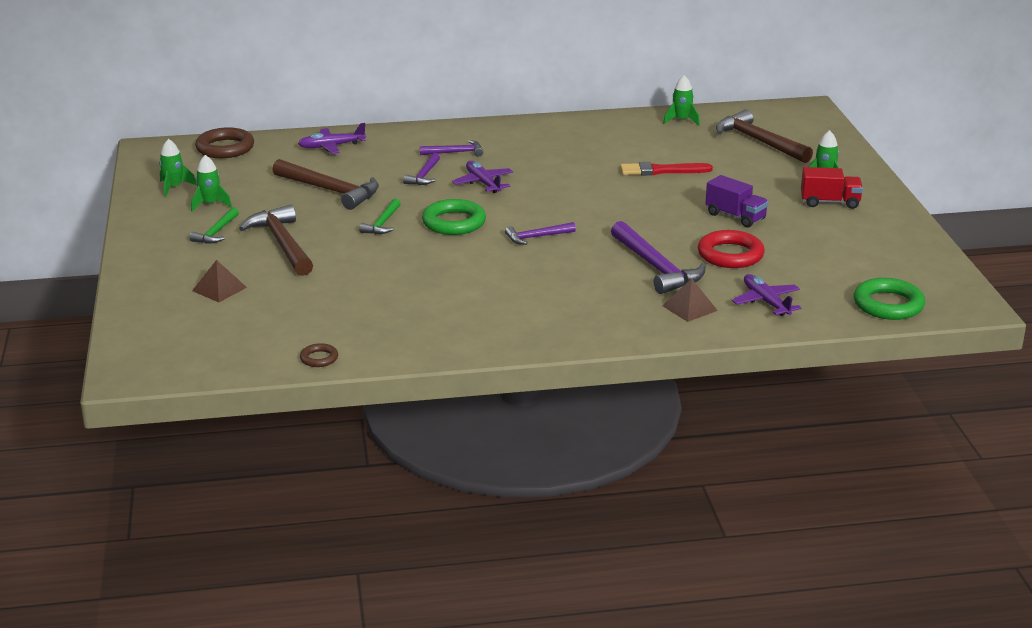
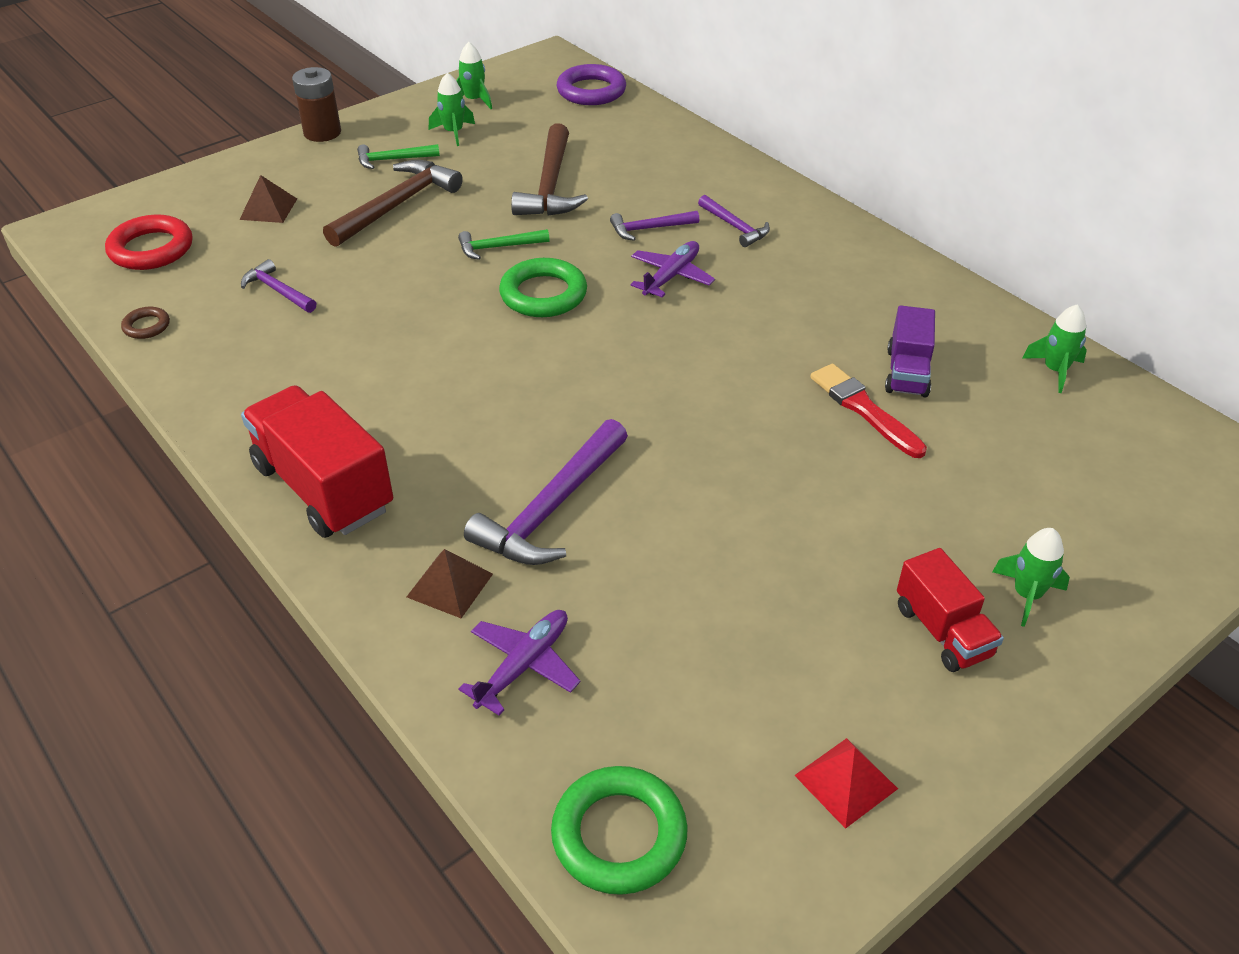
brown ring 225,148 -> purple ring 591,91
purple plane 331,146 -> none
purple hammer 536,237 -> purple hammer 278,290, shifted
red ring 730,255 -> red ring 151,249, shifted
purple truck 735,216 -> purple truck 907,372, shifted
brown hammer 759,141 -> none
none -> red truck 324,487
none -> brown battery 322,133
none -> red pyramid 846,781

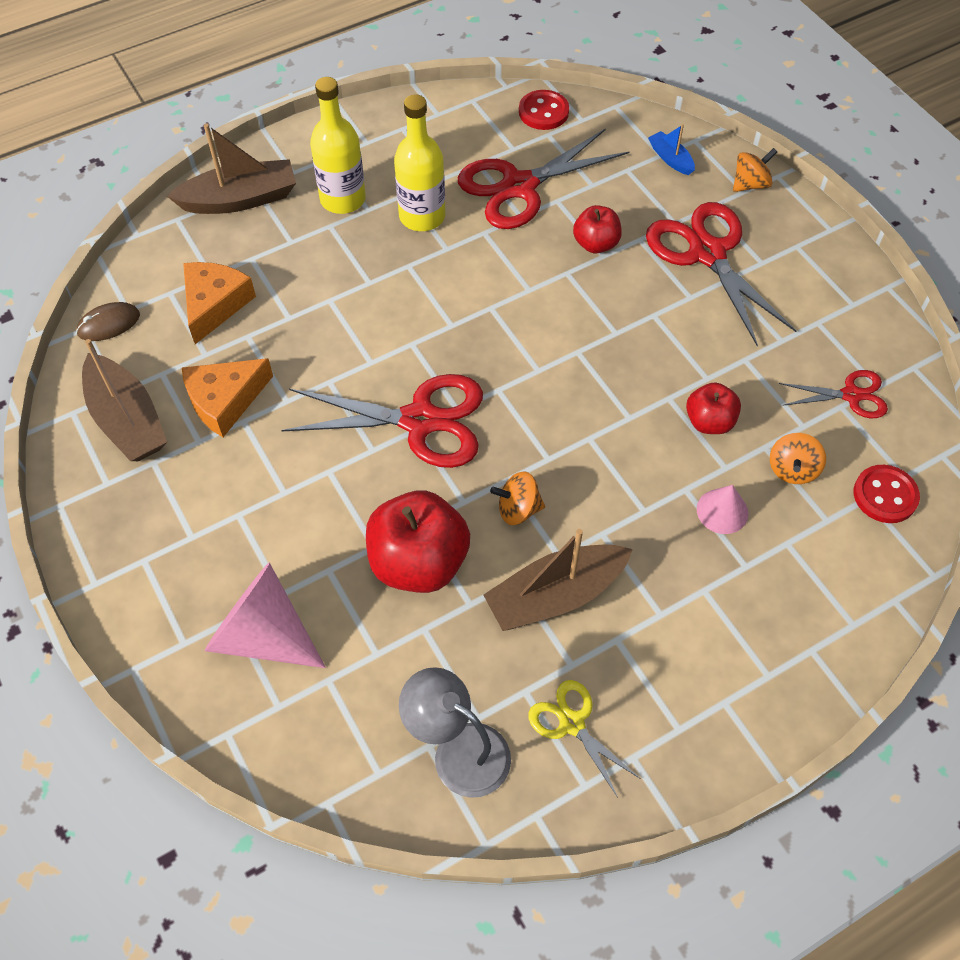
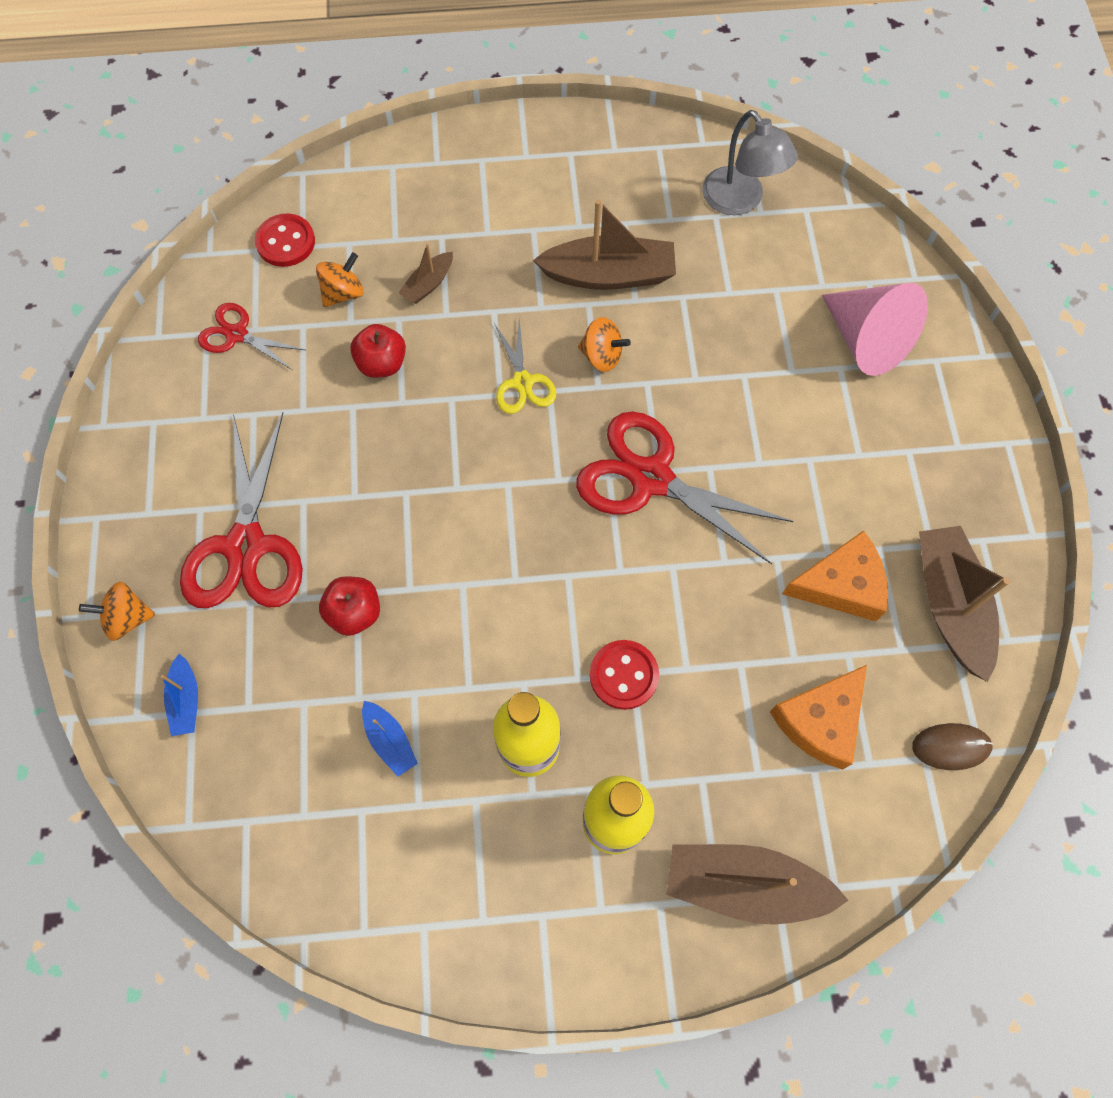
red apple 419,562 -> none
red scissors 519,186 -> blue boat 390,740
red button 543,112 -> red button 624,675, shifted
yellow scissors 572,723 -> yellow scissors 522,382, shifted
pink cone 722,511 -> brown boat 428,284

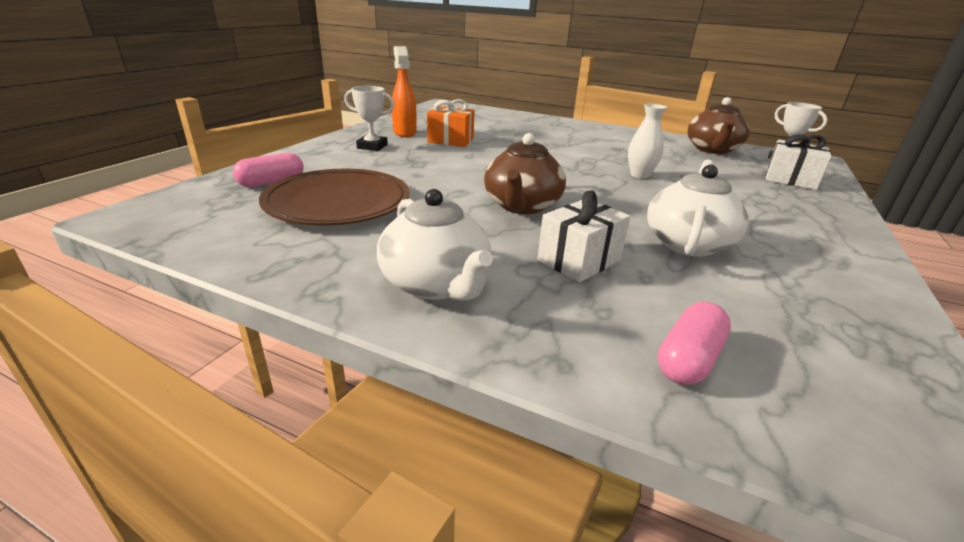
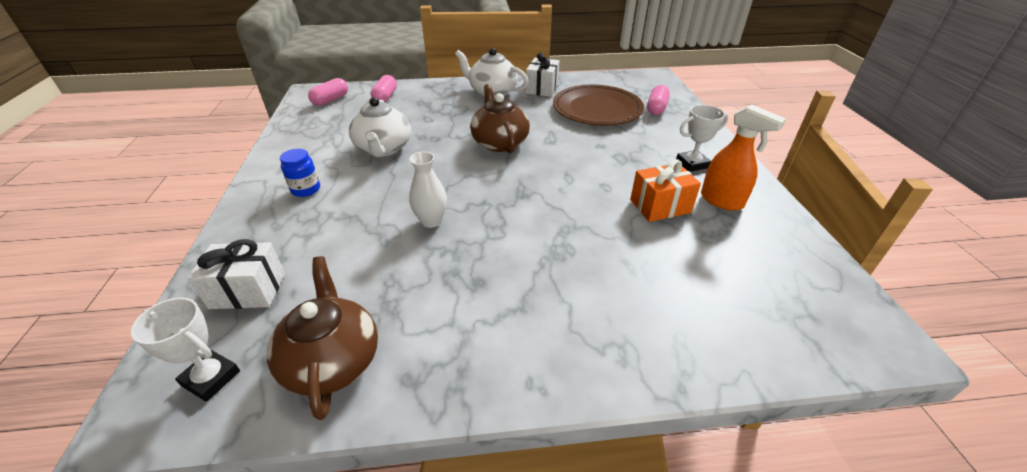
white gift 579,260 -> white gift 542,88, shifted
none -> blue jar 306,189
none -> pink capsule 331,100

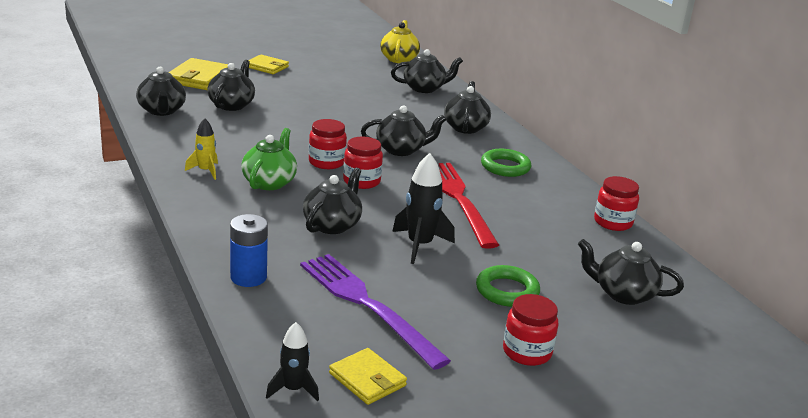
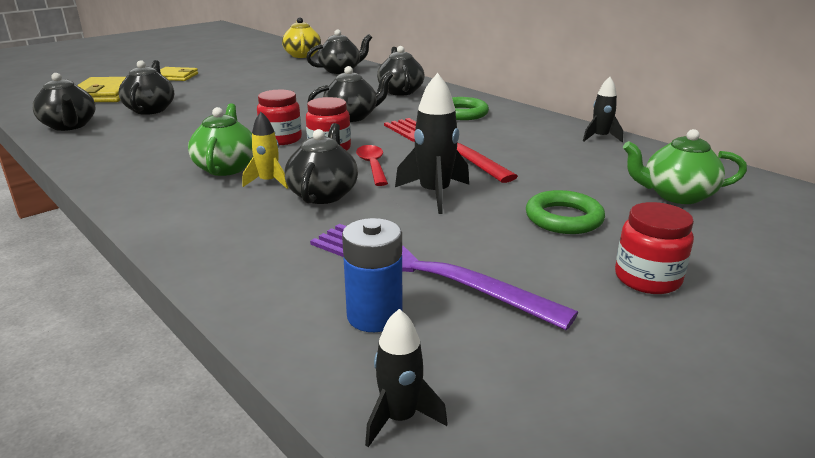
yellow rocket 205,171 -> yellow rocket 269,182, shifted
blue battery 248,277 -> blue battery 374,316, shifted
yellow wallet 367,379 -> none
black teapot 623,294 -> green teapot 676,195
red jar 613,222 -> black rocket 600,137
none -> red spoon 372,166

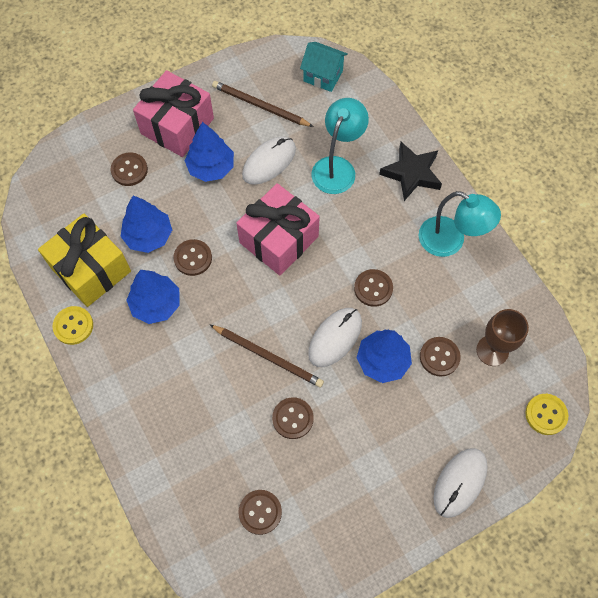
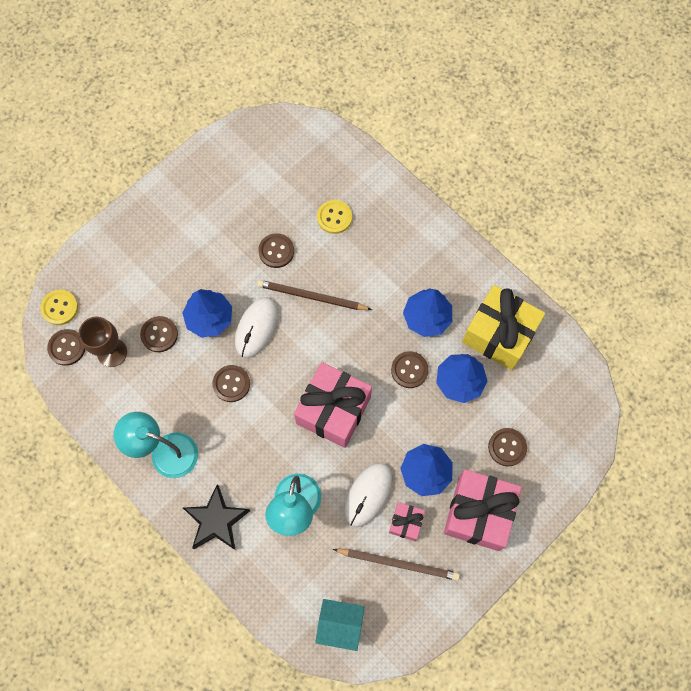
yellow button 73,326 -> yellow button 334,217, shifted
brown button 260,512 -> brown button 67,347, shifted
white mouse 460,482 -> none
none -> pink gift 406,523

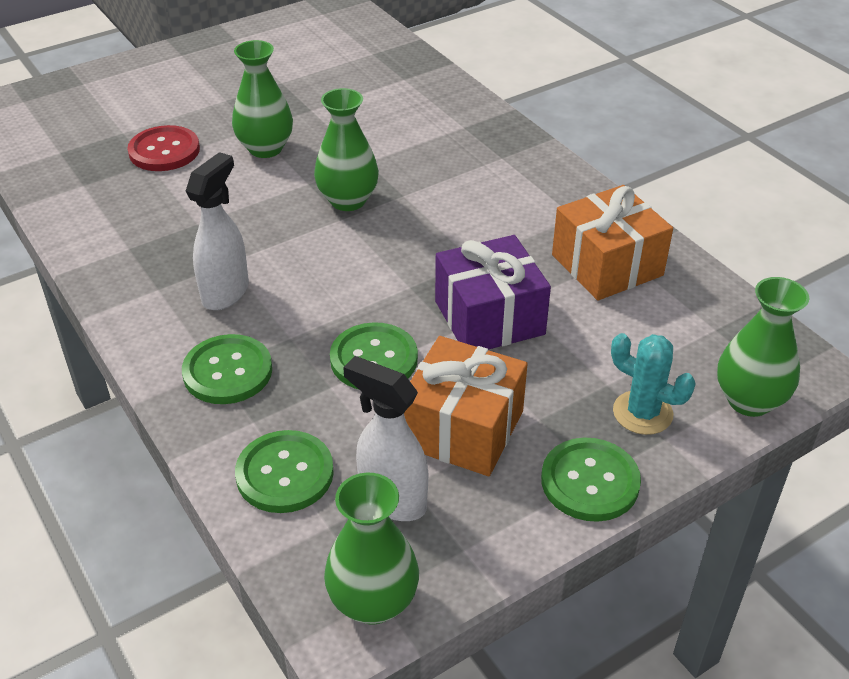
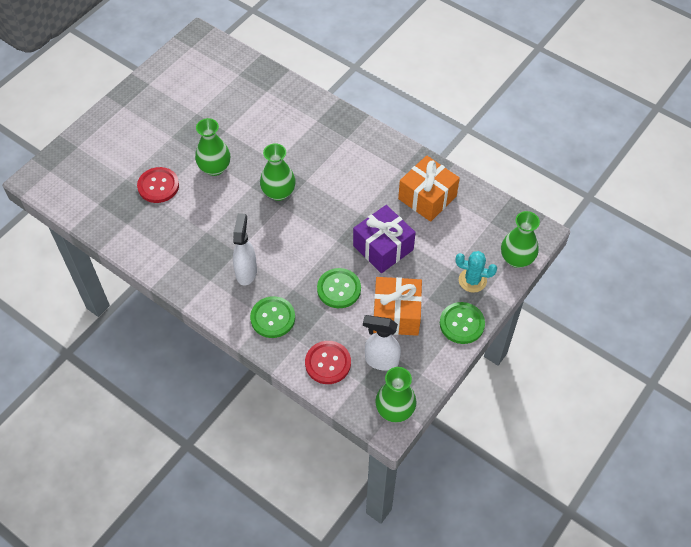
green button 285,473 -> red button 328,363

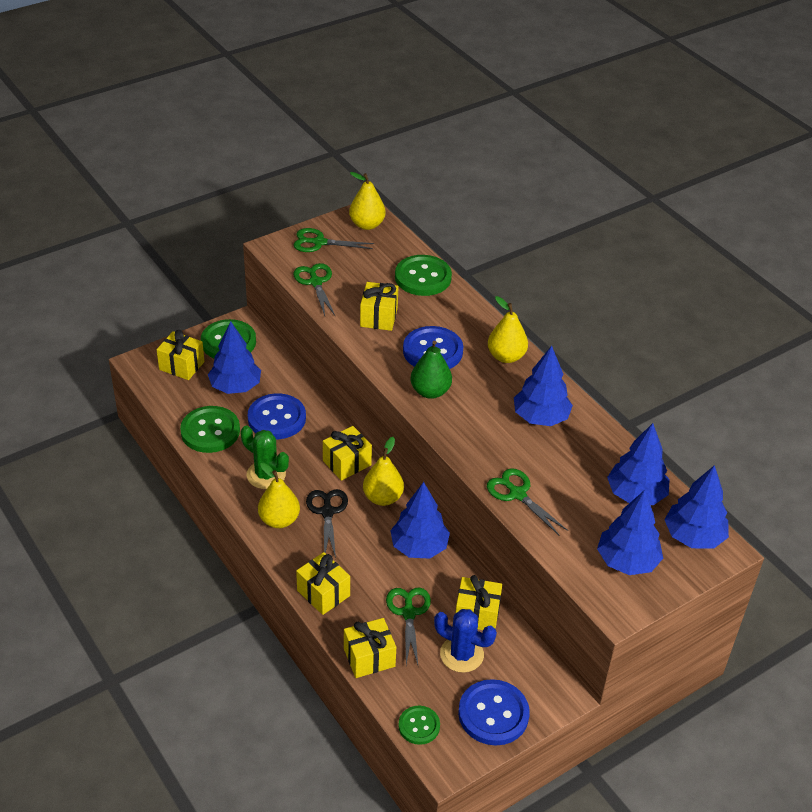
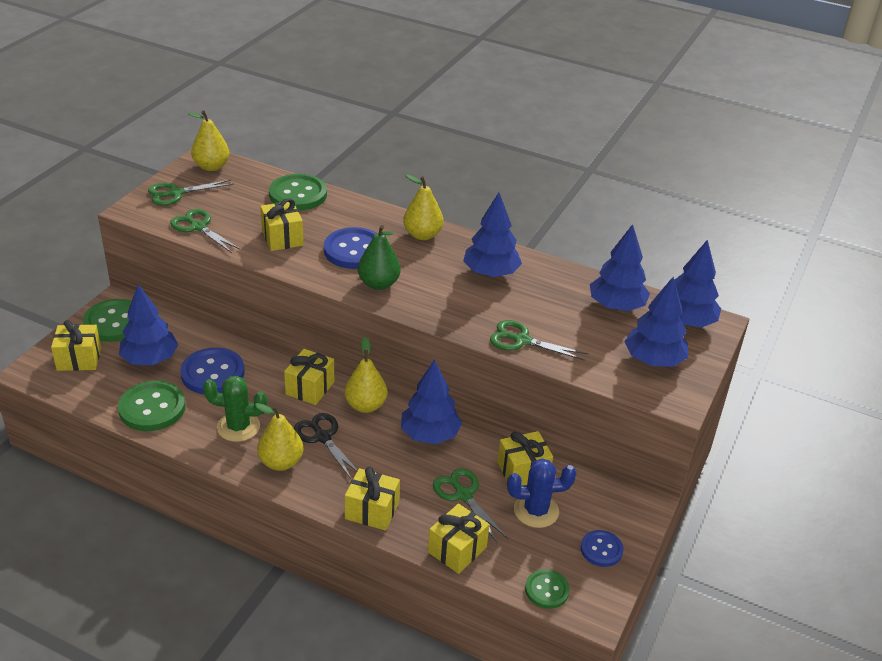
blue button 493,714 -> blue button 601,549, x0.58

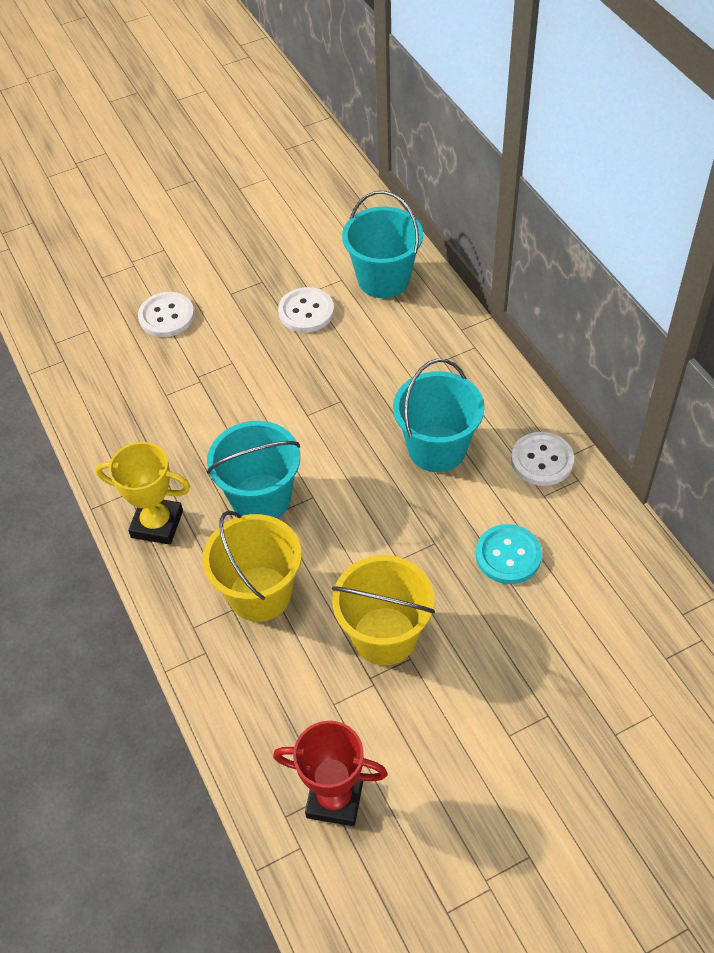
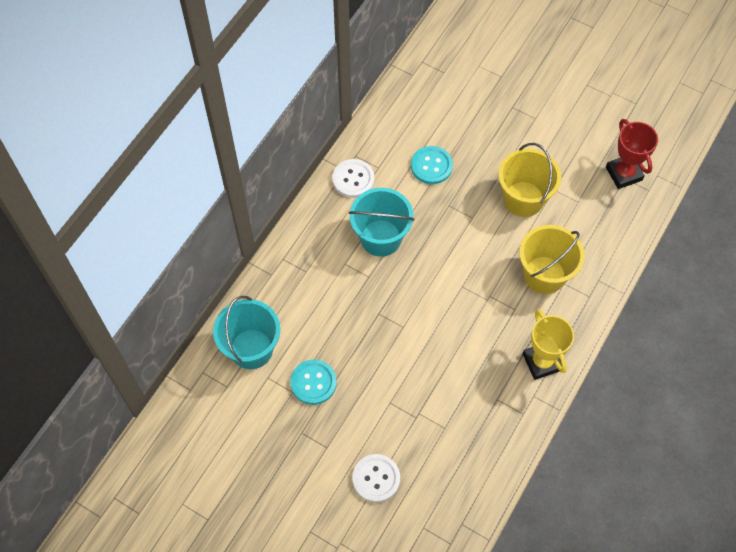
turquoise bucket 261,498 -> none
white button 306,311 -> turquoise button 313,382

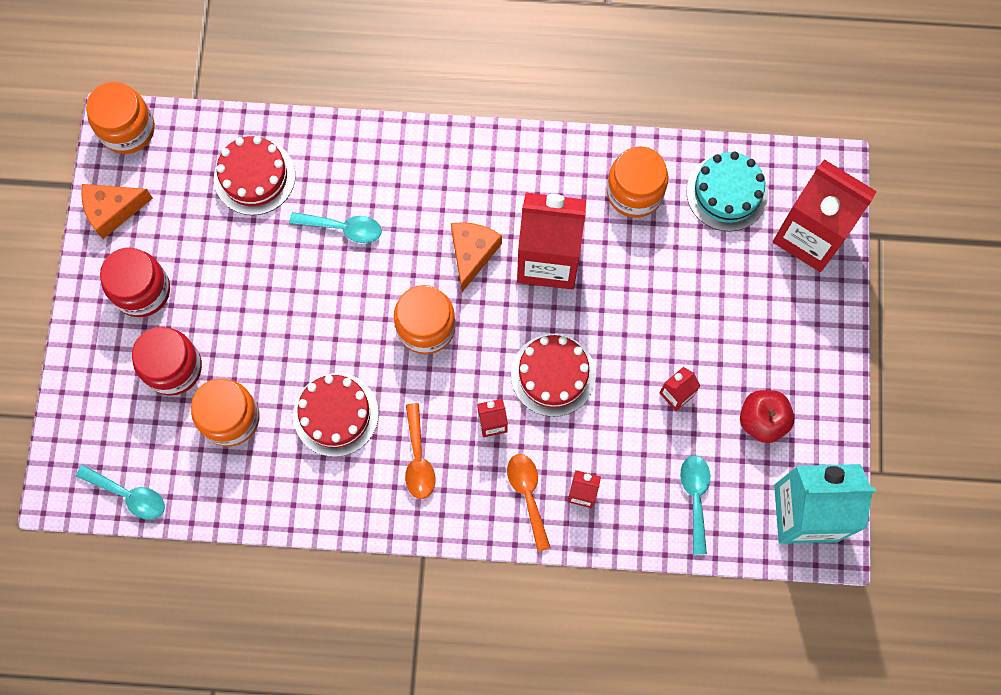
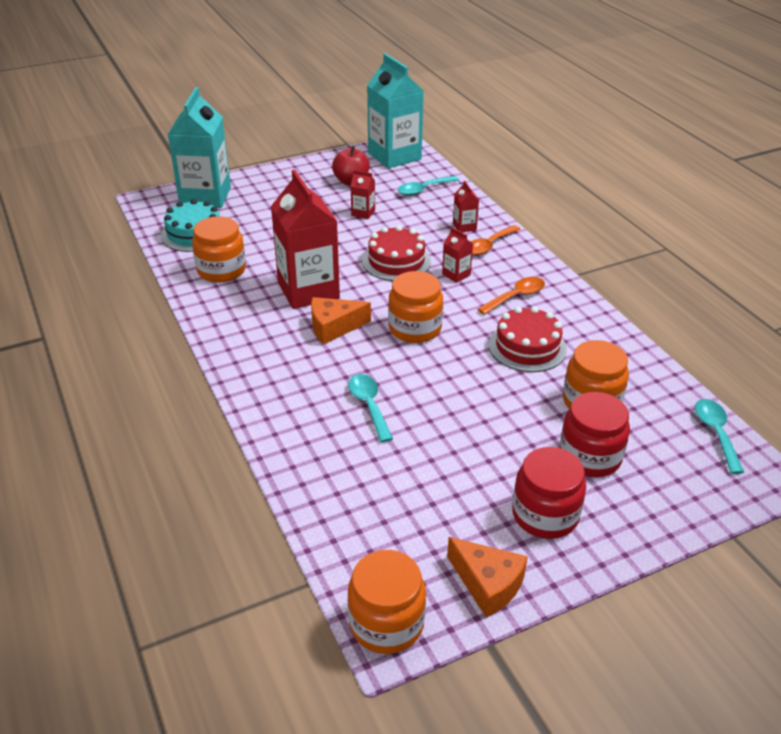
red cake 254,177 -> none
red carton 810,235 -> turquoise carton 205,196

